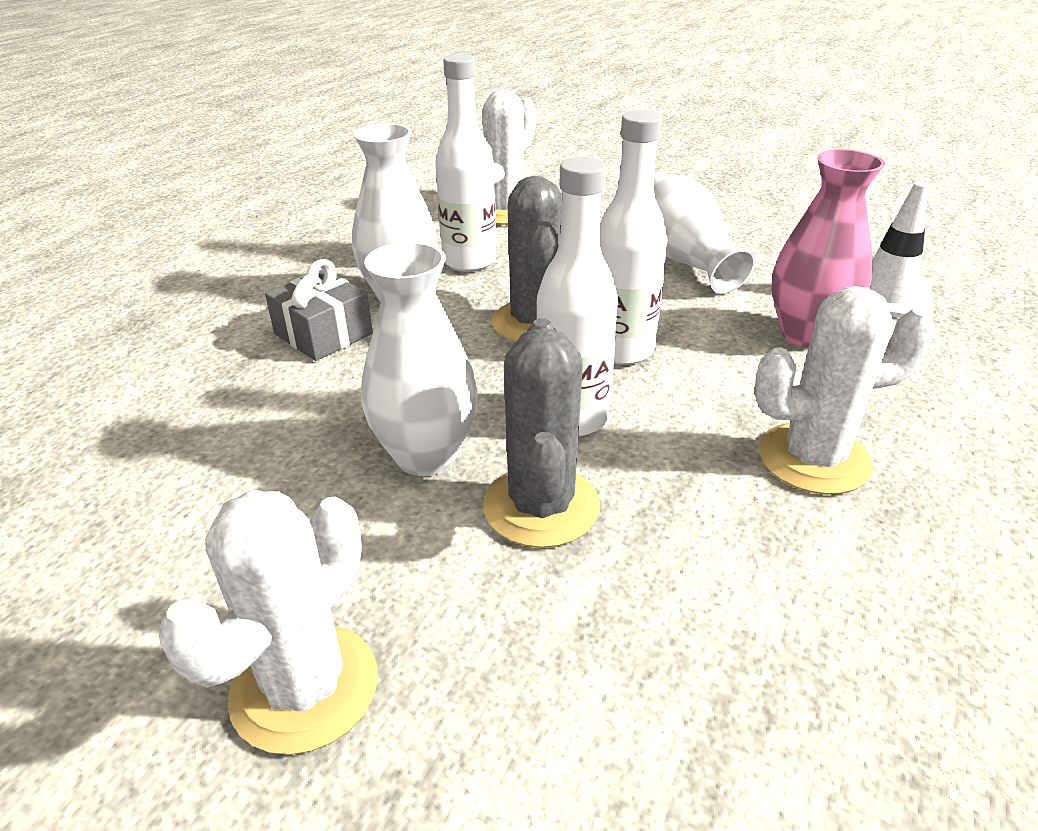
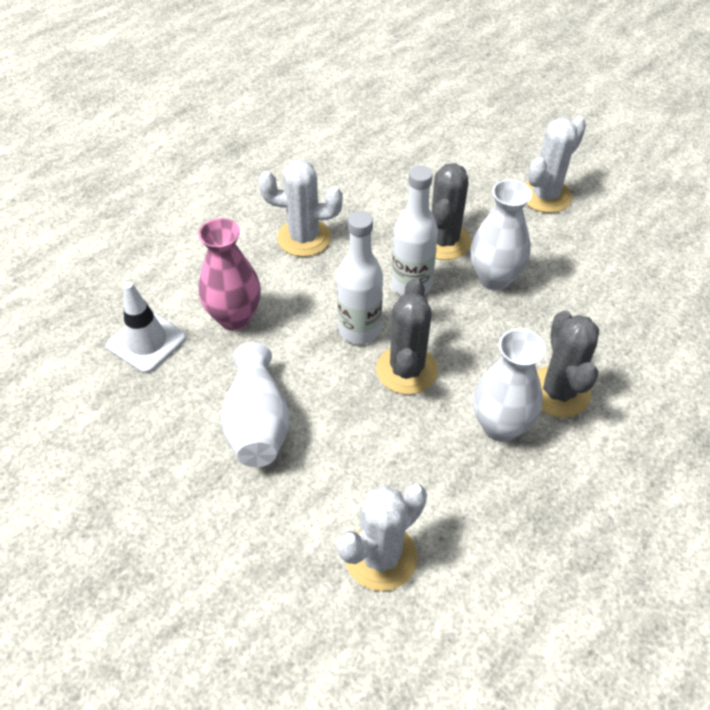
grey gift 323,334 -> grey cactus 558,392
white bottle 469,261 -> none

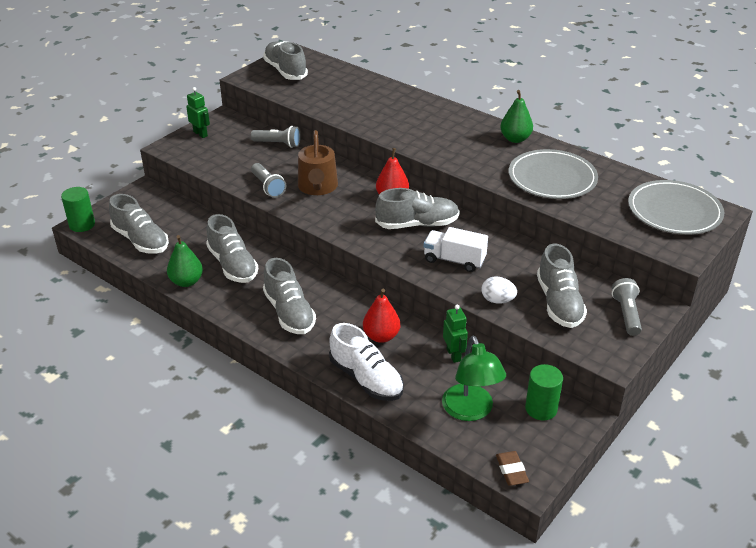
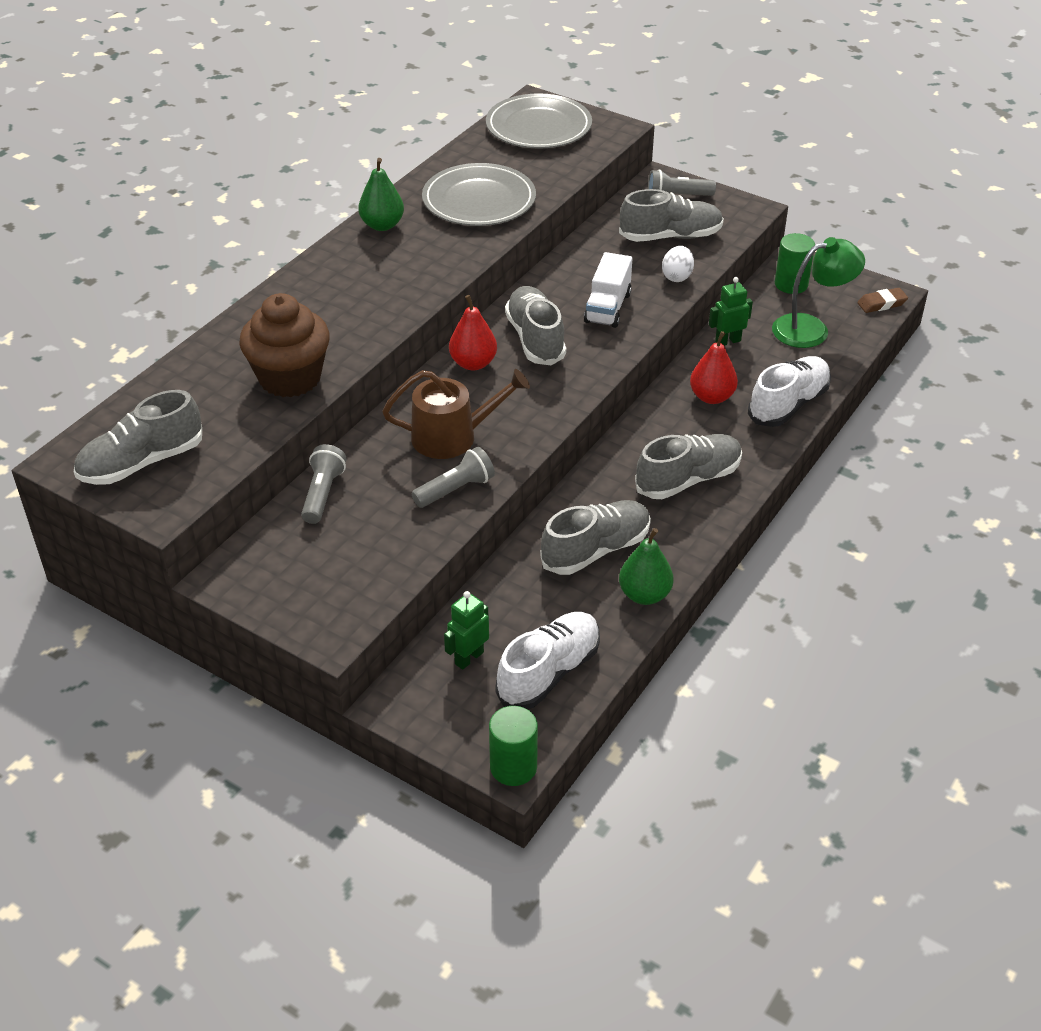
grey shoe 141,240 -> white shoe 549,672
green robot 200,134 -> green robot 469,658, shifted
none -> brown cupcake 290,378

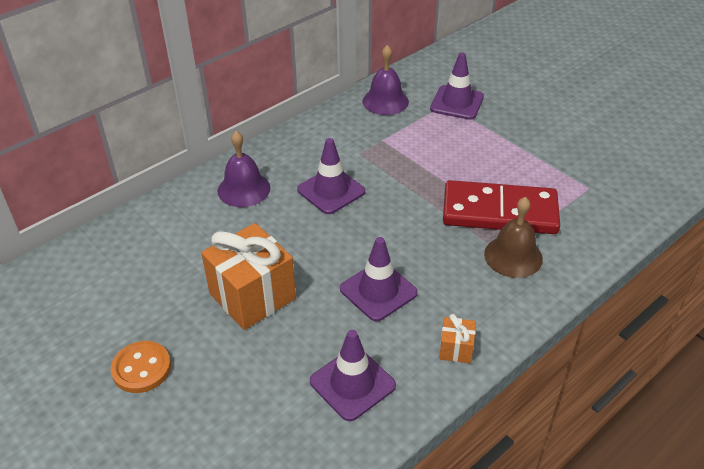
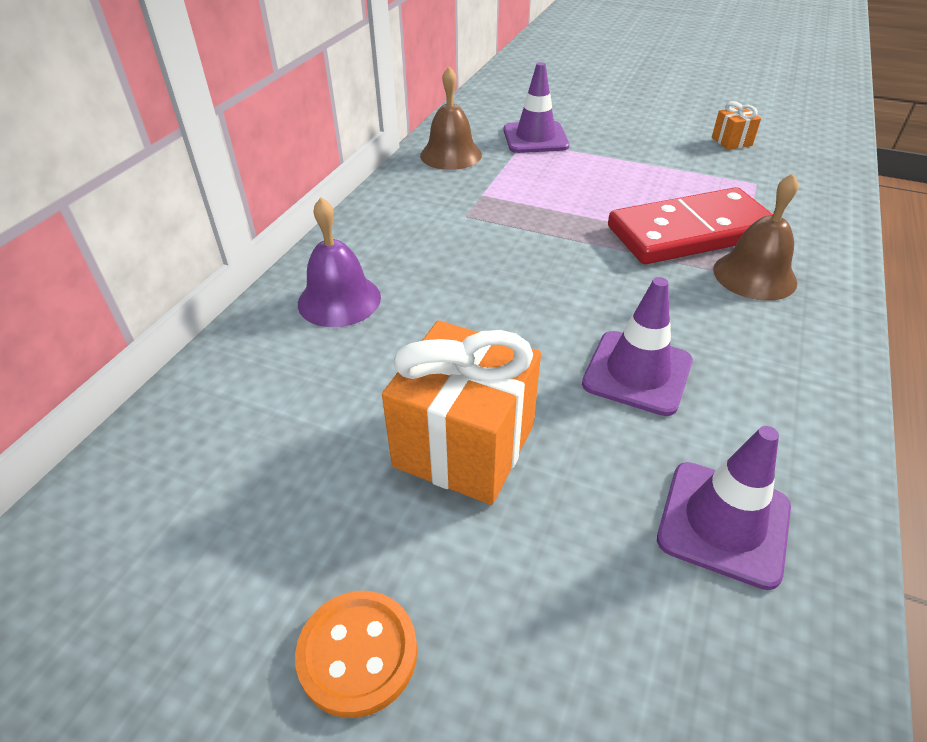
purple traffic cone 331,191 -> none
purple bell 385,101 -> brown bell 451,155
orange gift 456,349 -> orange gift 731,141, shifted

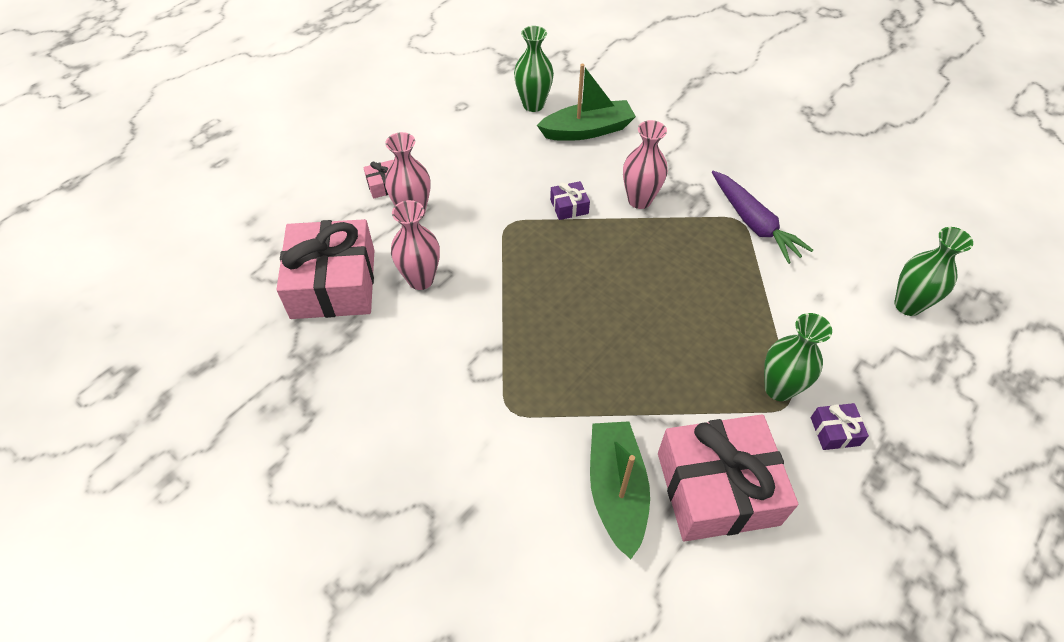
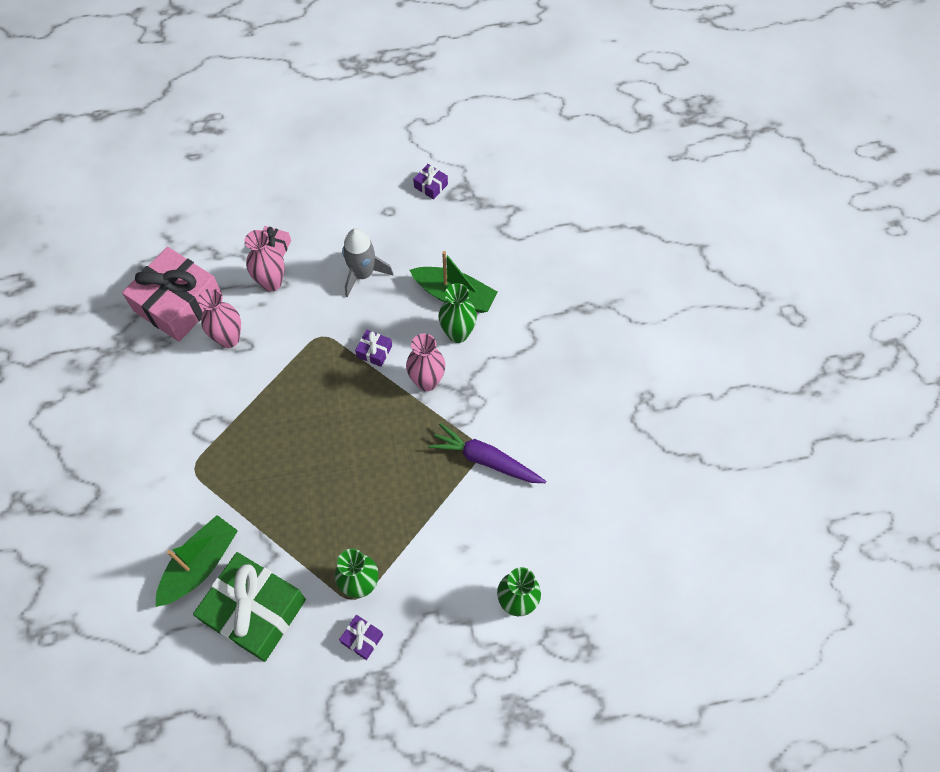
green vase 533,105 -> green vase 458,334, shifted
pink gift 717,488 -> green gift 255,611
purple carrot 754,223 -> purple carrot 485,460, 105 degrees clockwise
none -> grey rocket 363,274
none -> purple gift 431,186

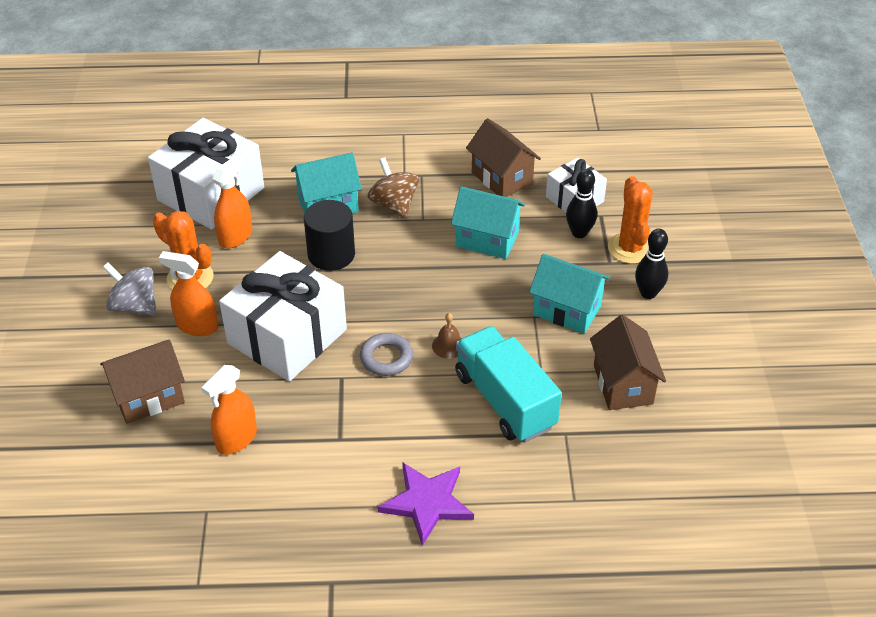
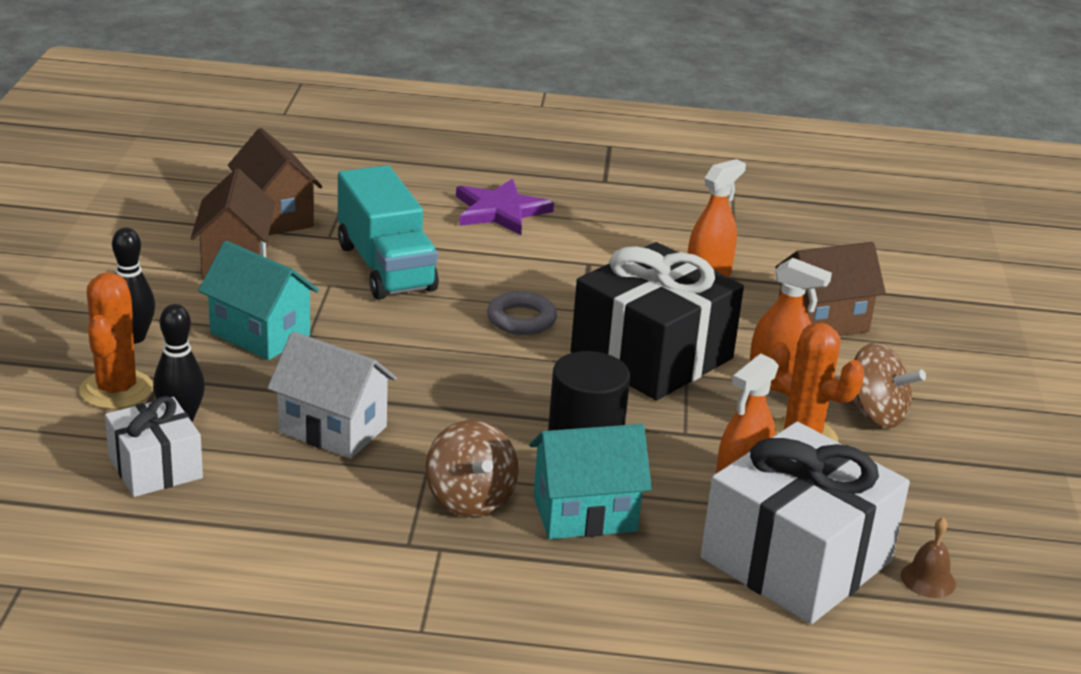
grey spinning top 134,306 -> brown spinning top 874,414
white gift 287,336 -> black gift 652,356
brown bell 448,345 -> brown bell 928,579, shifted
turquoise house 487,239 -> white house 332,429
brown house 501,178 -> brown house 275,216, shifted

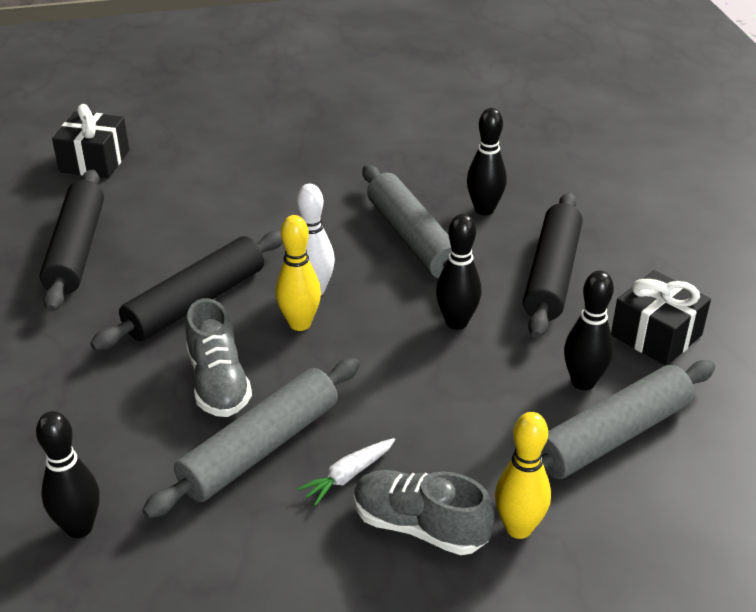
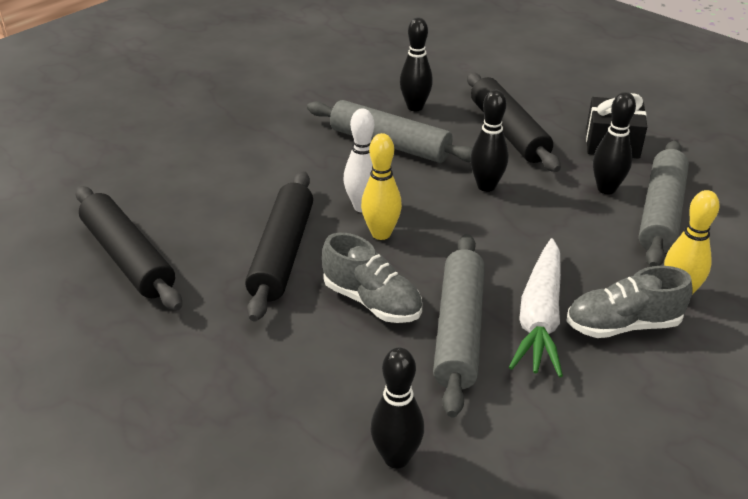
black gift 94,161 -> none
white carrot 348,476 -> white carrot 540,317, x1.98

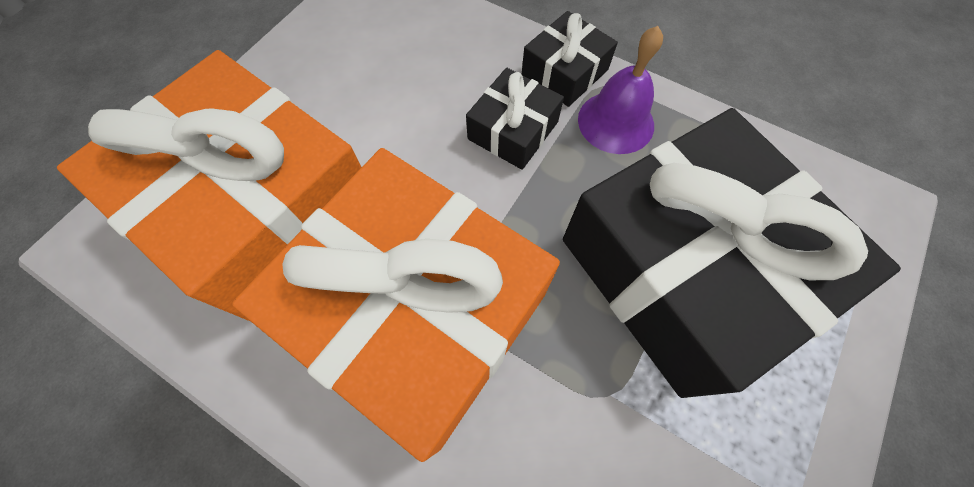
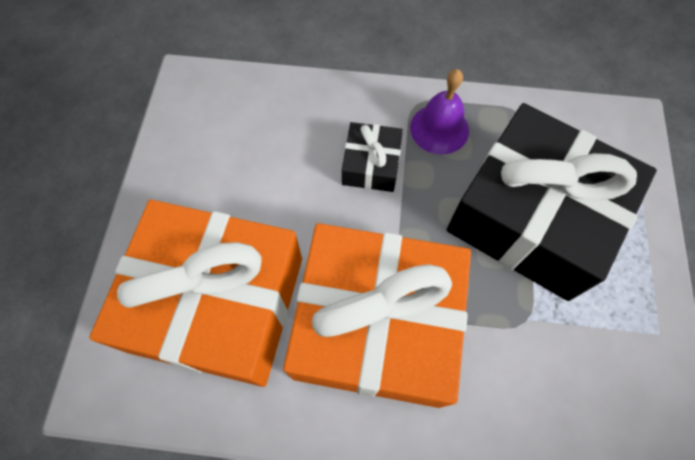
black gift 564,72 -> none

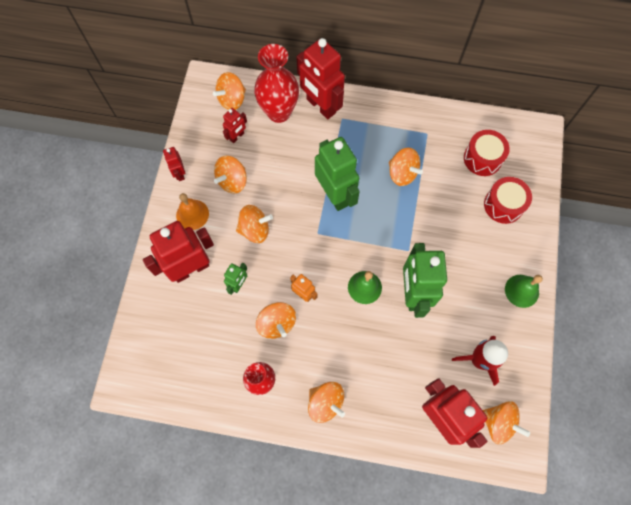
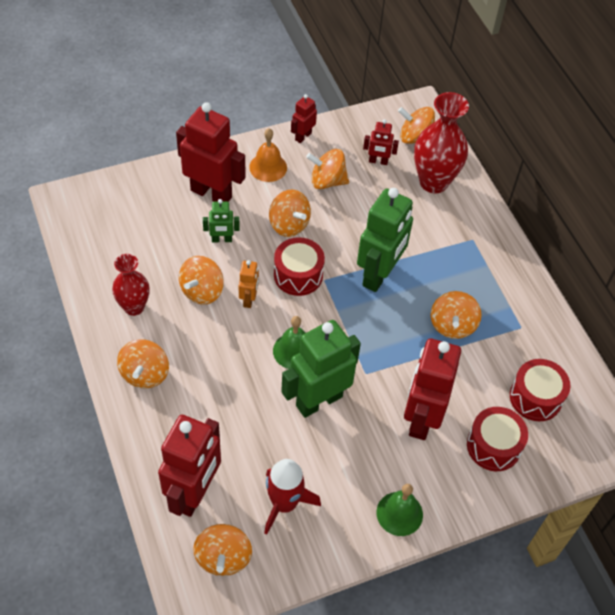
red robot 320,106 -> red robot 421,418, shifted
none -> red drum 298,275

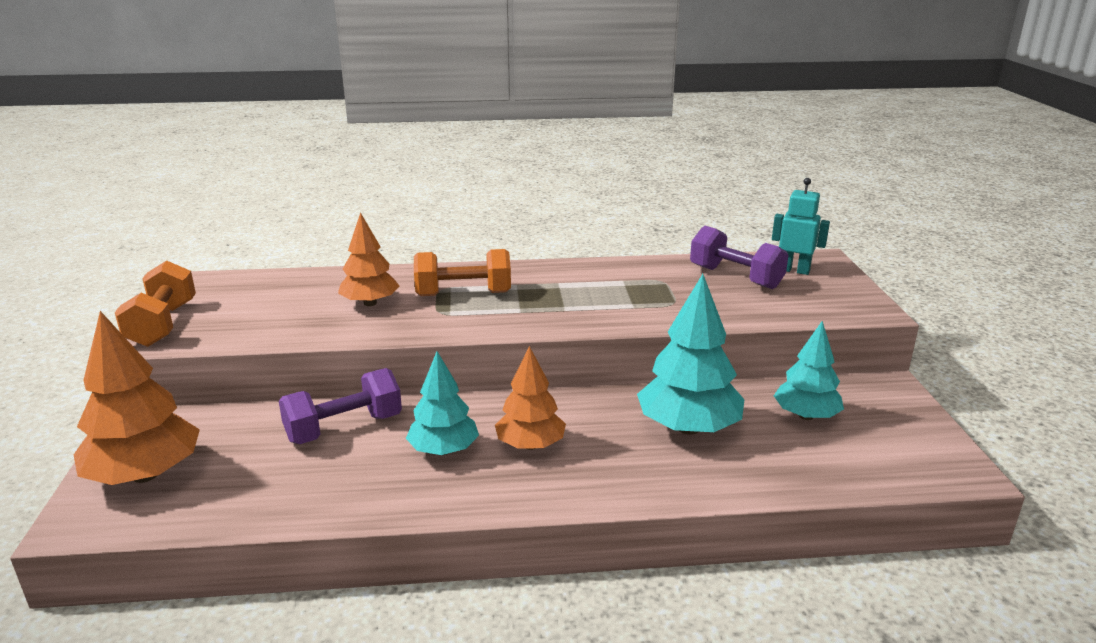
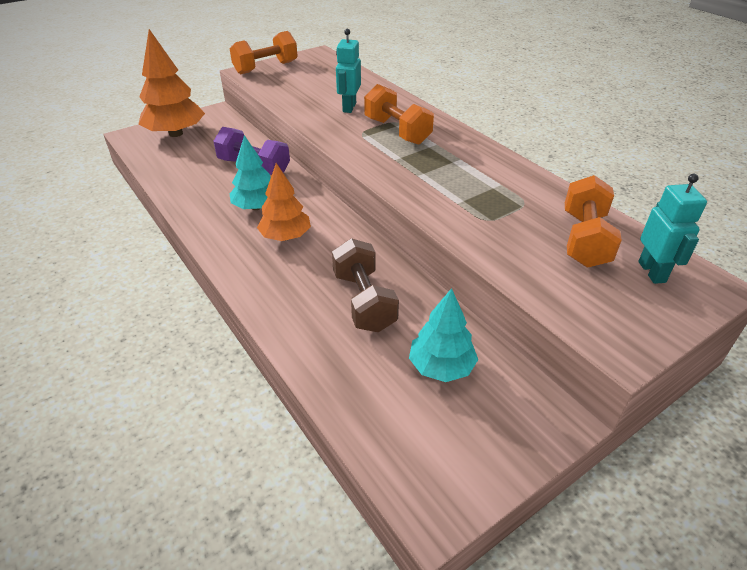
orange tree 370,303 -> turquoise robot 349,107
turquoise tree 688,427 -> brown dumbbell 364,301
purple dumbbell 735,277 -> orange dumbbell 584,239

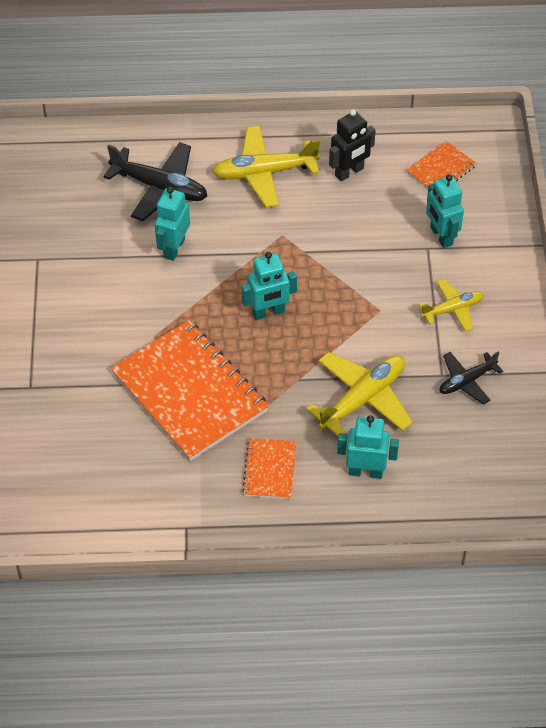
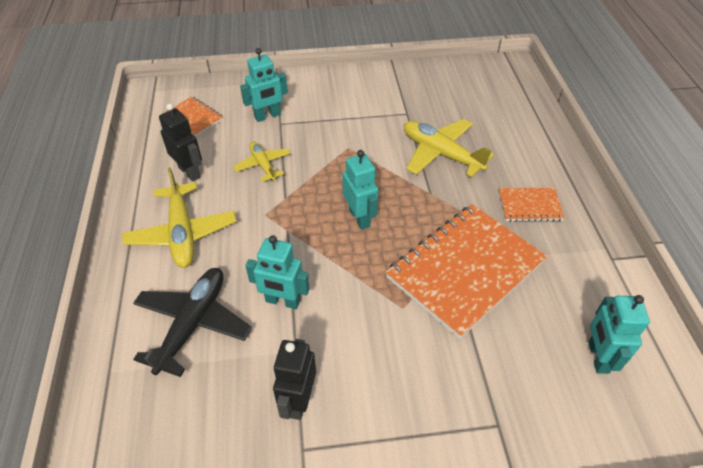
turquoise robot 365,471 -> turquoise robot 598,357, shifted
yellow plane 452,309 -> yellow plane 263,165, shifted
black plane 466,381 -> none
none -> black robot 298,401

